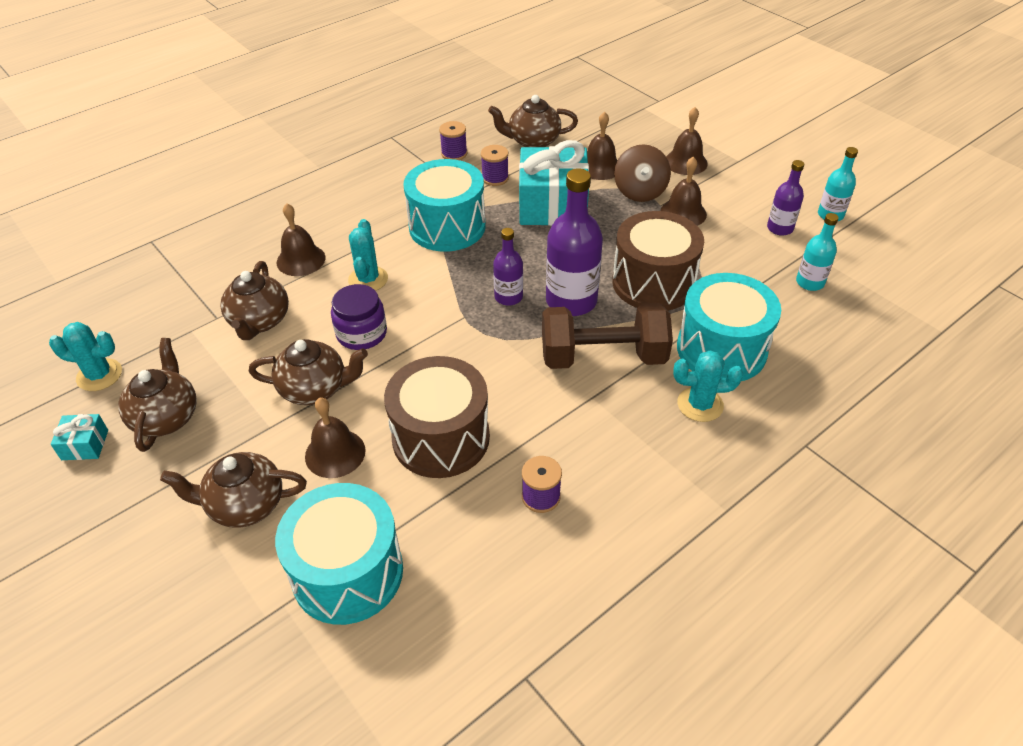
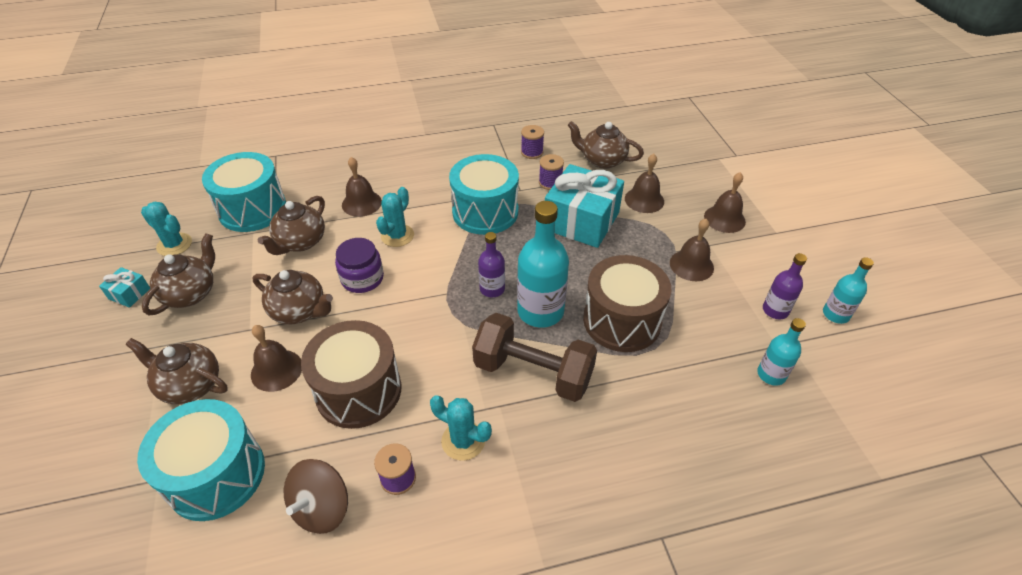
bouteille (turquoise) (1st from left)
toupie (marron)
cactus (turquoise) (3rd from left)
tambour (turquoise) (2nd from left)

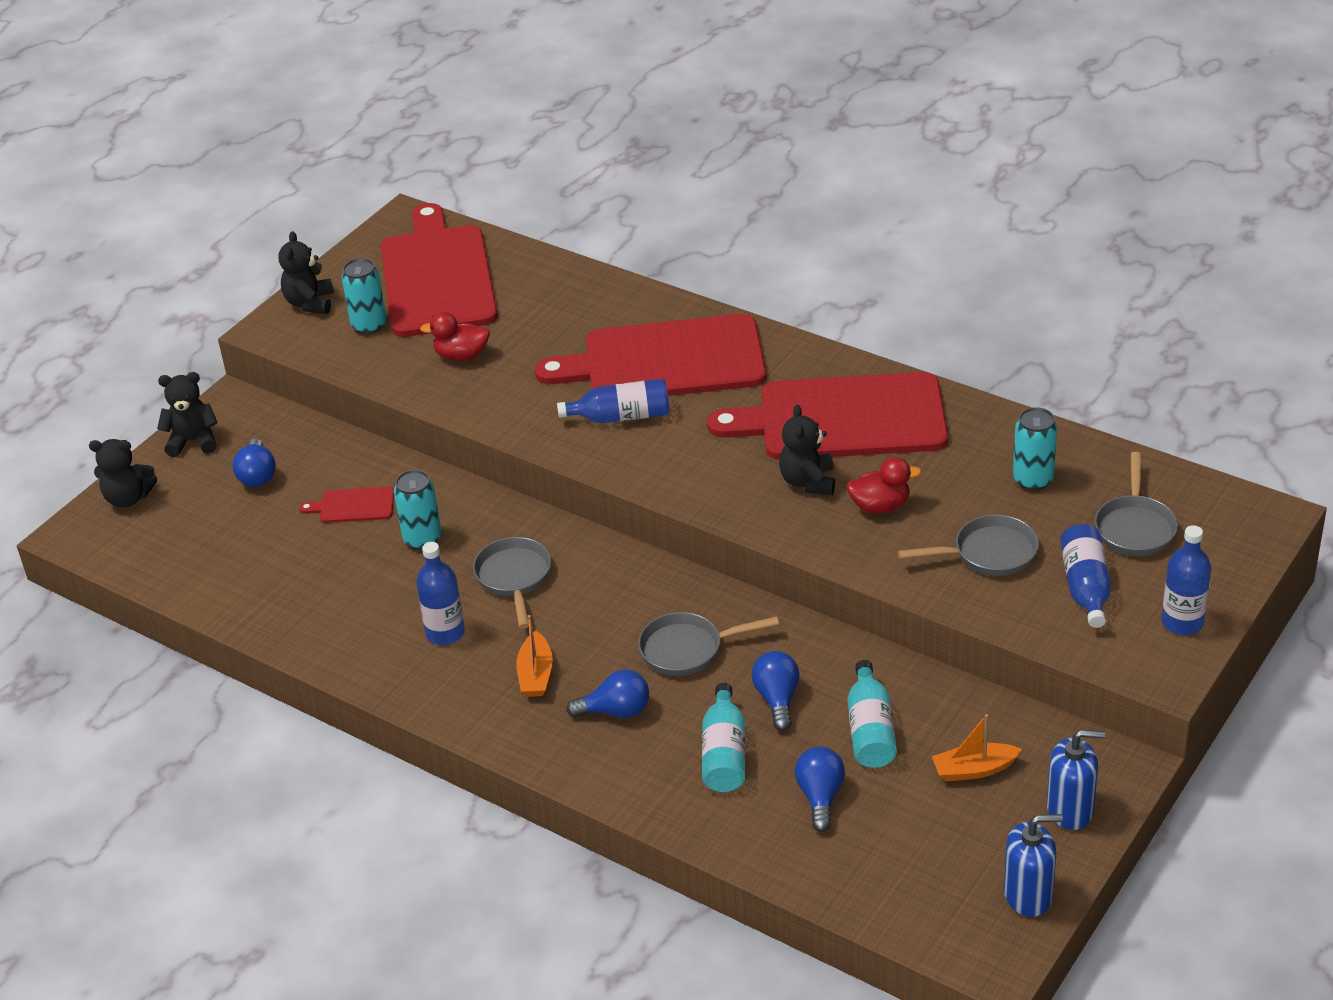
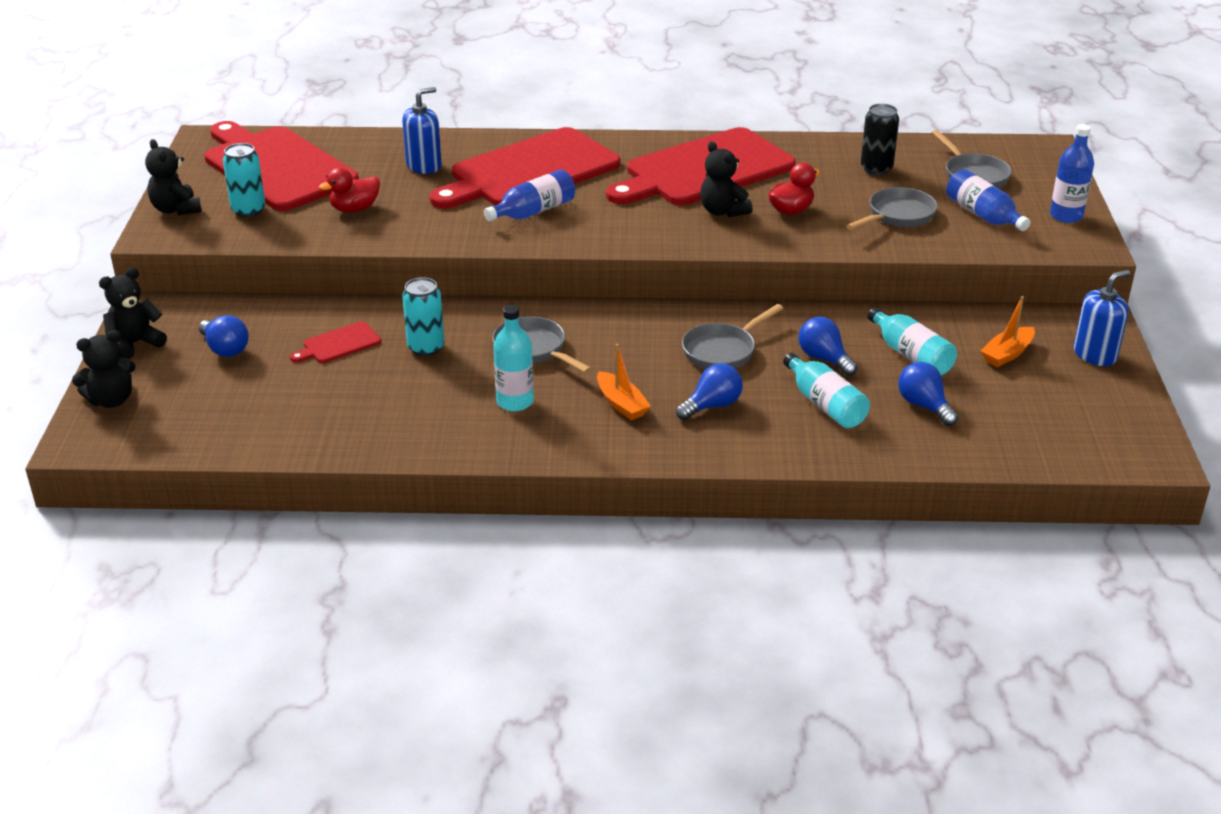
bouteille (turquoise) (1st from left)
distributeur de savon (bleu) (1st from left)
canette (noir)

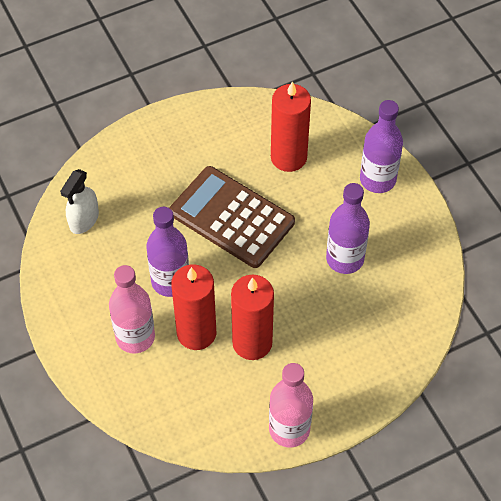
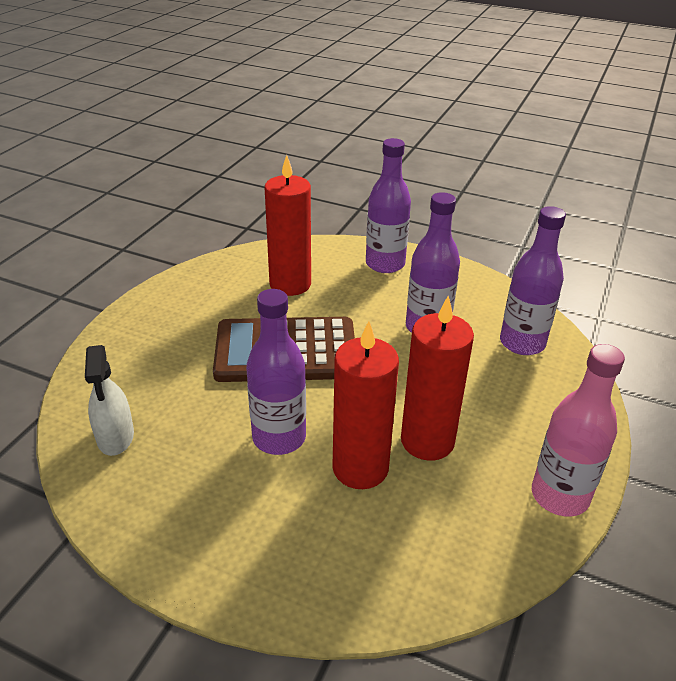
bouteille (rose) (1st from left in the first image)
bouteille (violet) (4th from left)

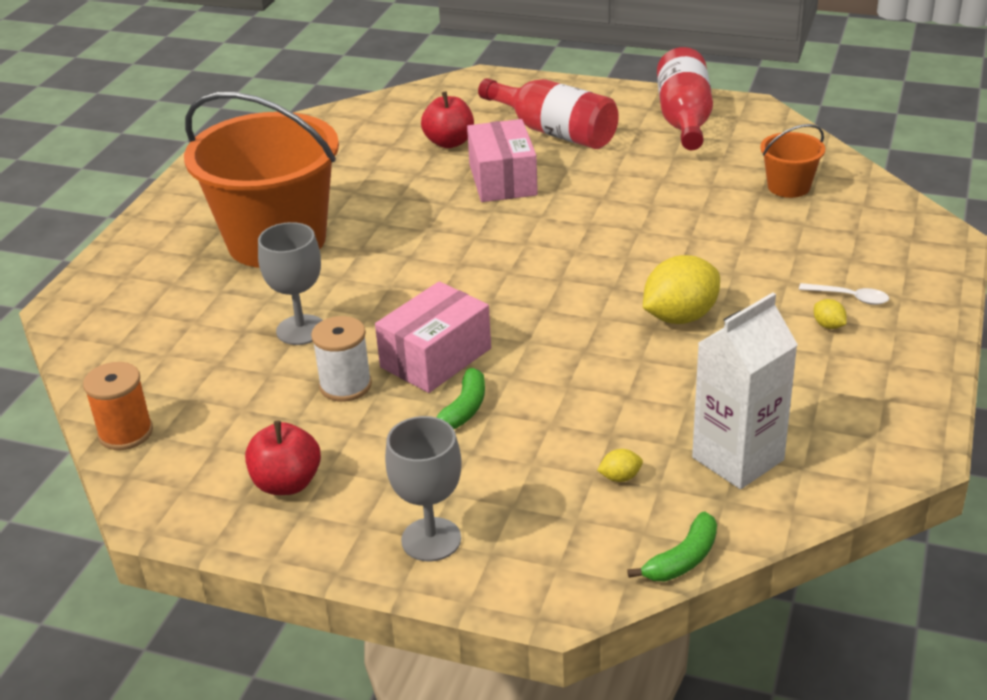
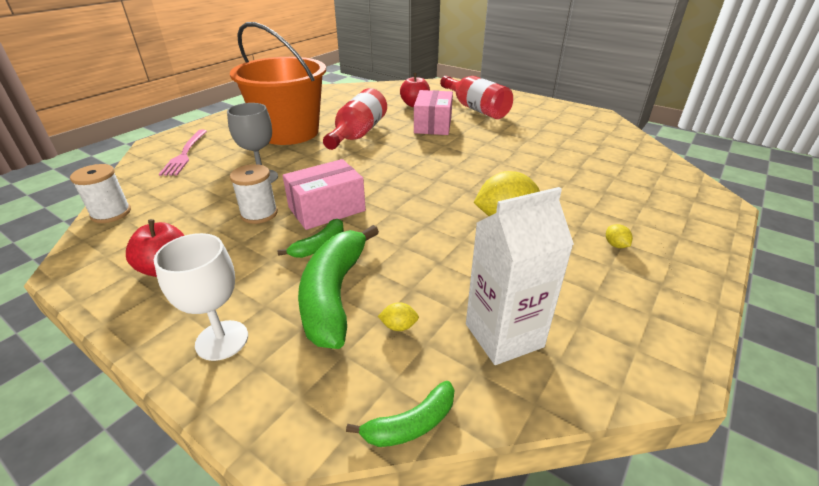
bobine (blanc) (1st from left)
verre à pied (blanc)
bouteille (rouge) (1st from left)
seau (orange) (2nd from left in the first image)
cuillère (blanc)
fourchette (rose)
banane (vert) (2nd from left)

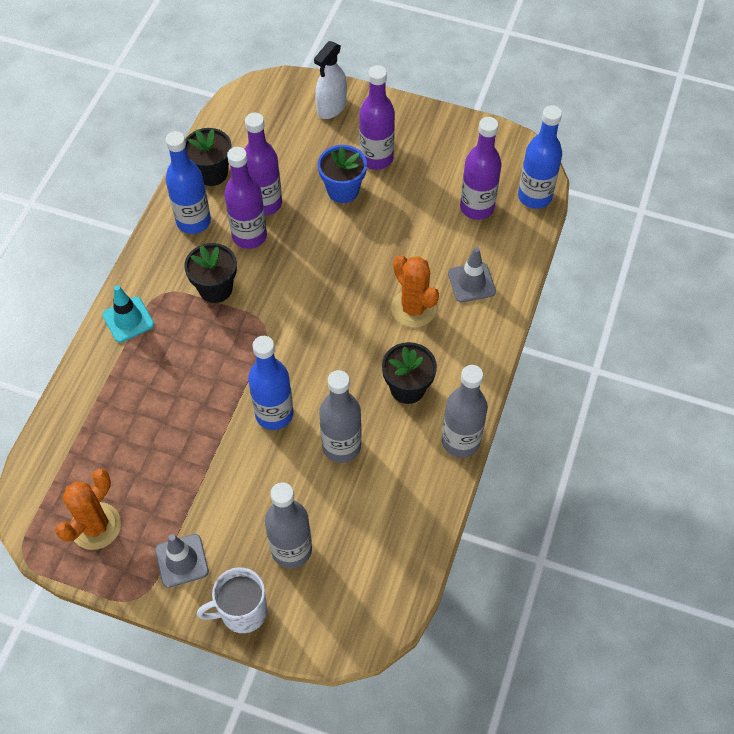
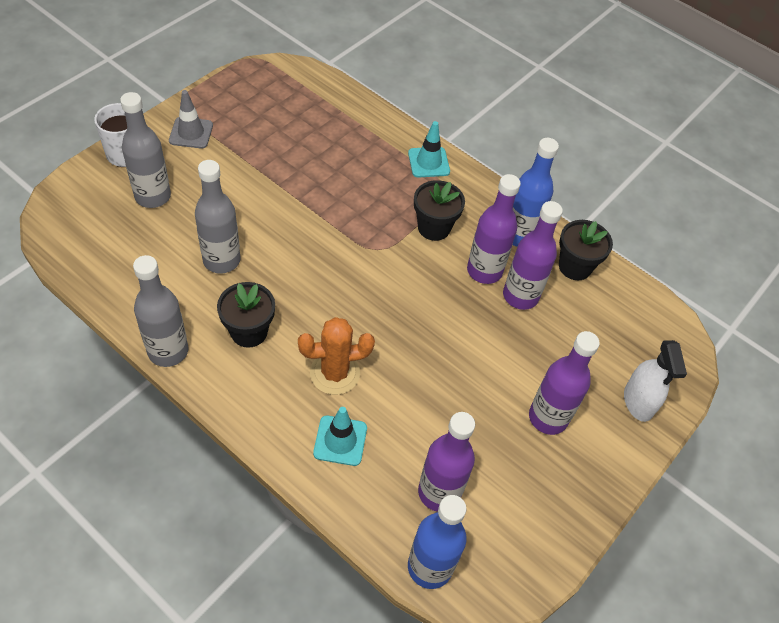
cactus (orange) (1st from left in the first image)
bouteille (bleu) (2nd from left in the first image)
vaporisateur (blanc)
pot de fleurs (bleu)
cône de chantier (turquoise) (1st from left)

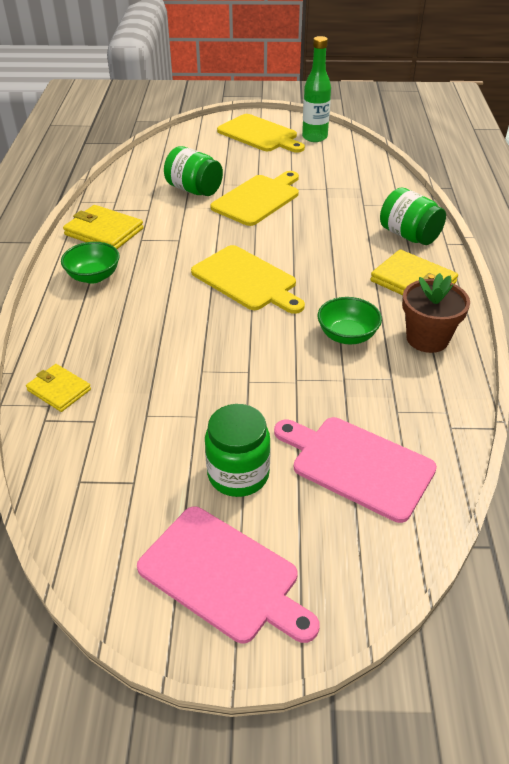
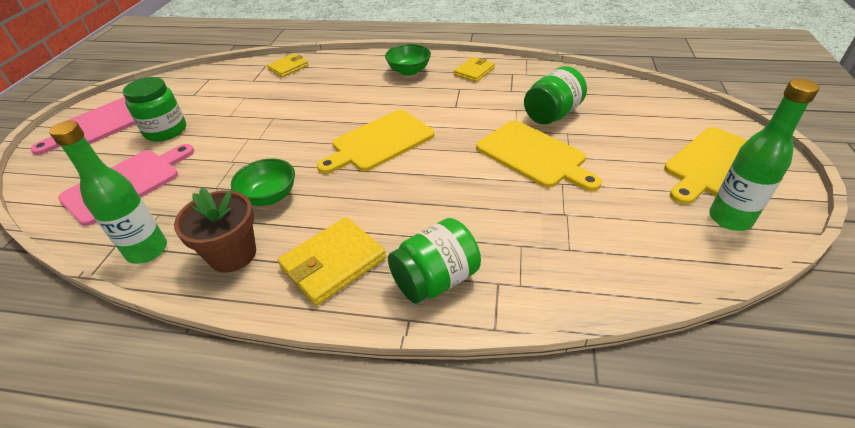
portefeuille (jaune) (3rd from left)
bouteille (vert) (1st from left)

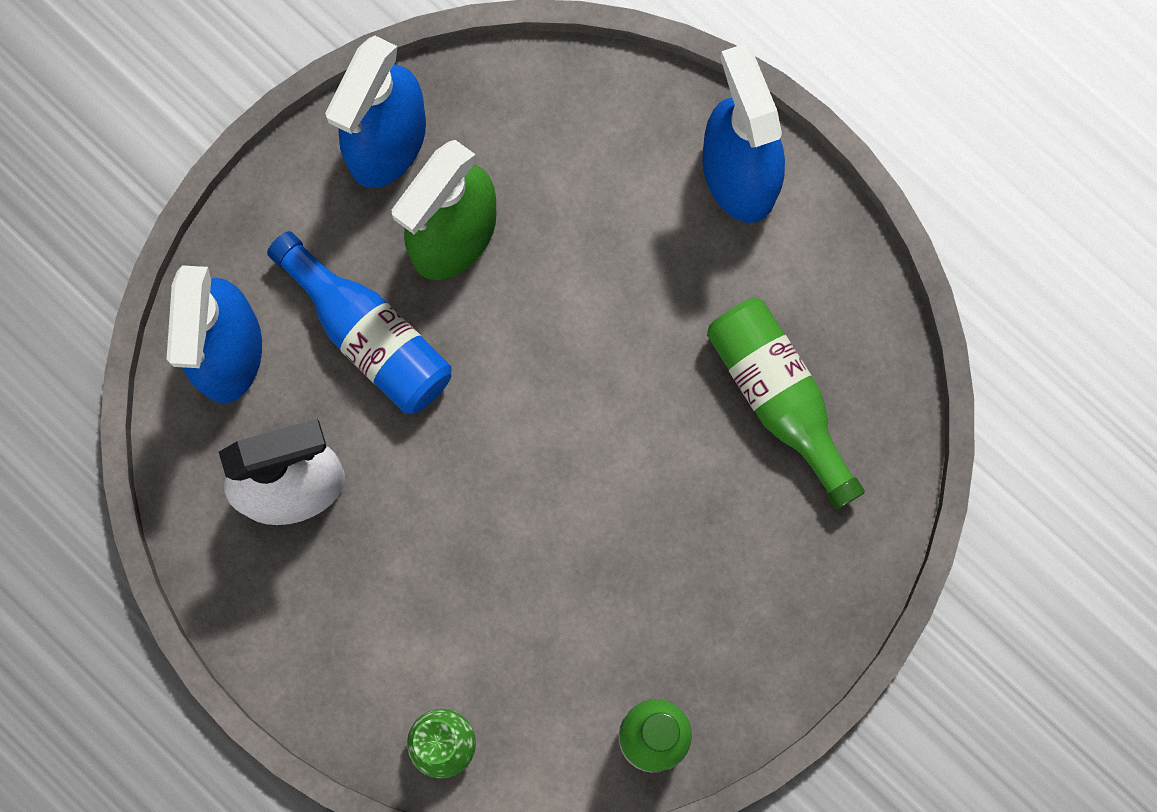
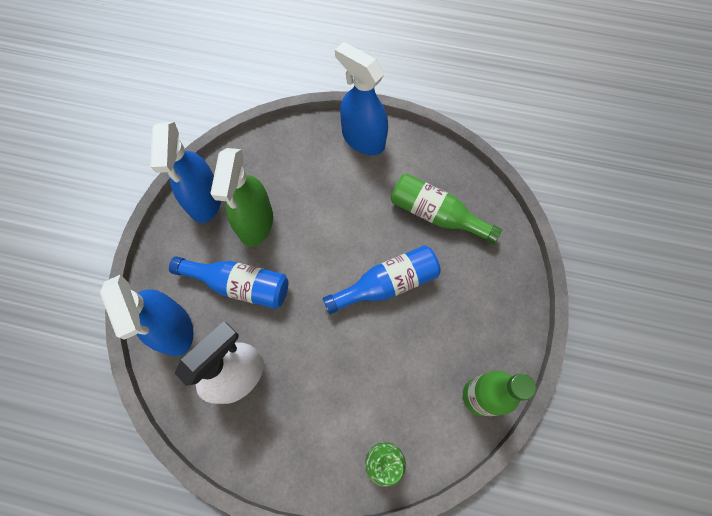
bouteille (bleu) (2nd from left)

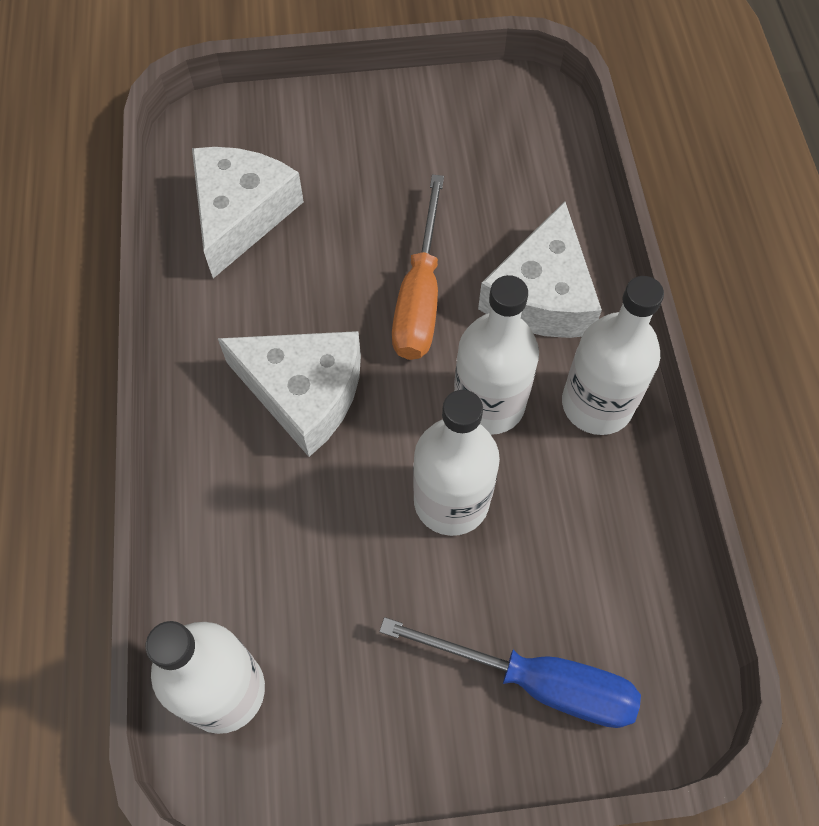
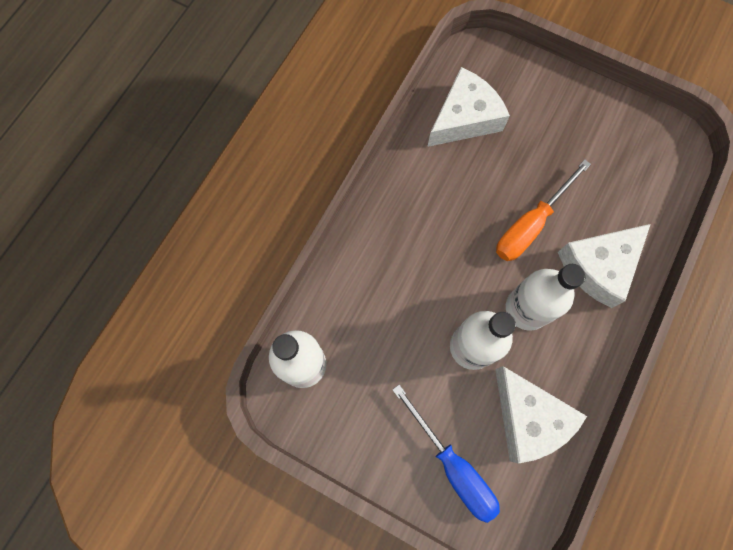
fromage (blanc) (2nd from left)
bouteille (blanc) (4th from left in the first image)

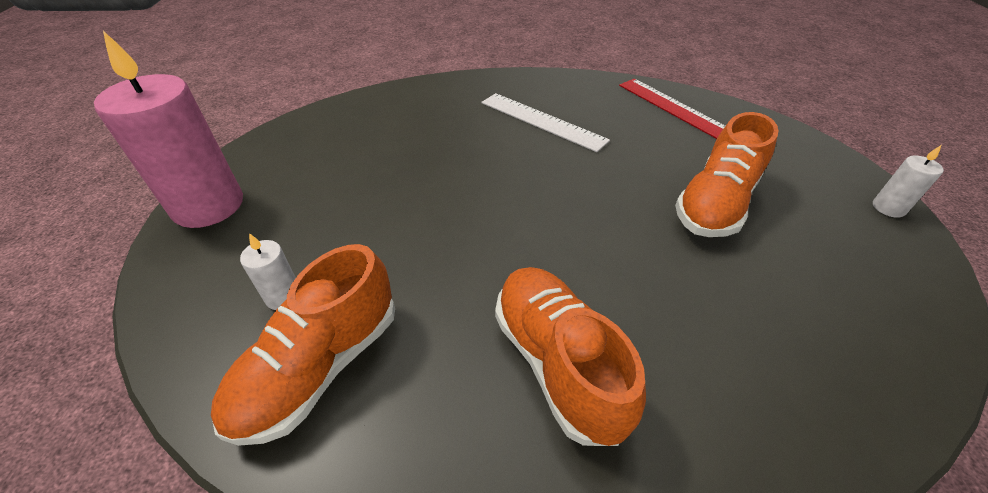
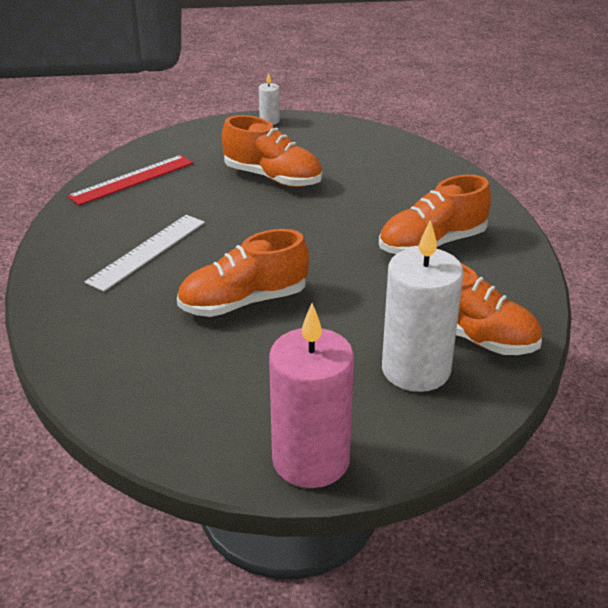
bougie (blanc) (2nd from left)
chaussure (orange) (1st from left)

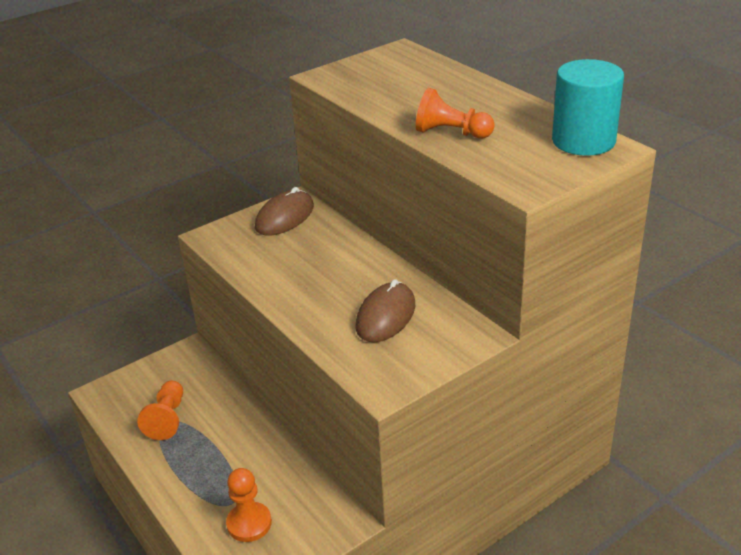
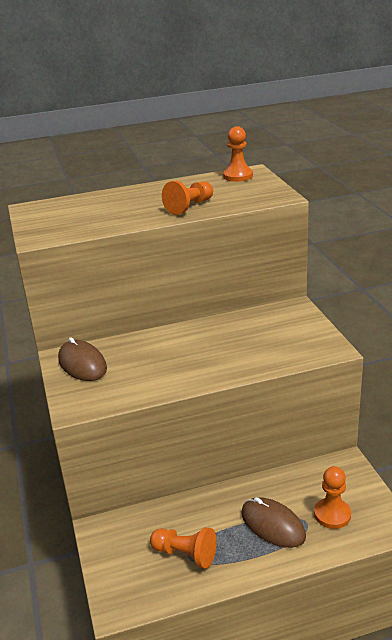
souris (marron) (2nd from left)
pion (orange) (3rd from left)

